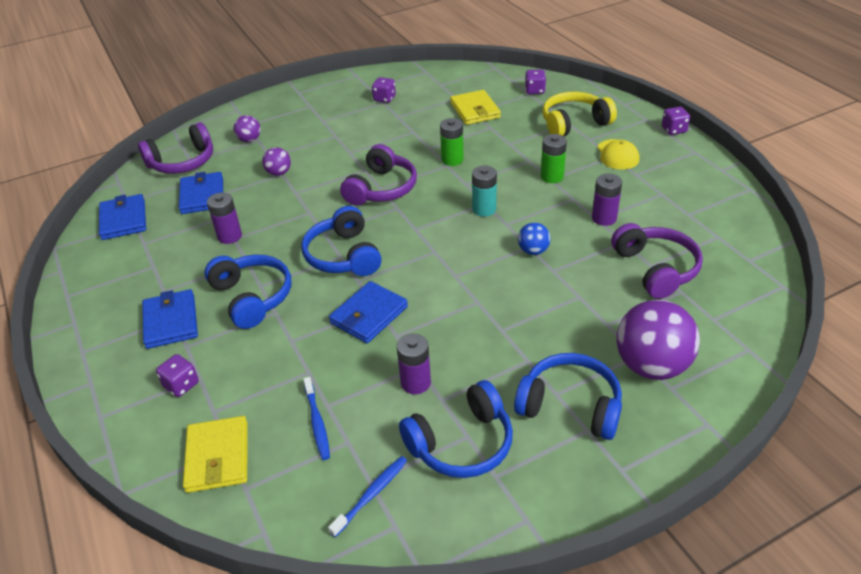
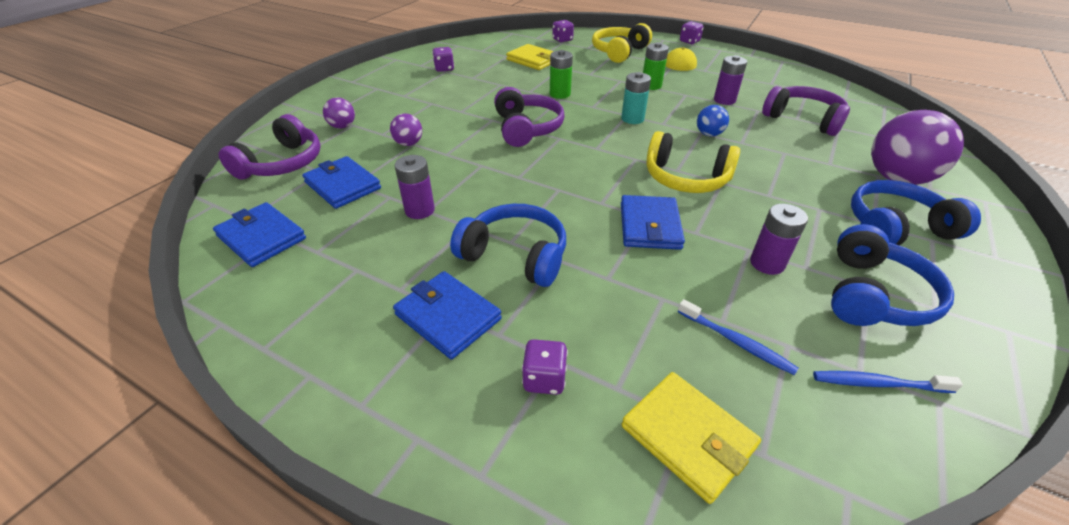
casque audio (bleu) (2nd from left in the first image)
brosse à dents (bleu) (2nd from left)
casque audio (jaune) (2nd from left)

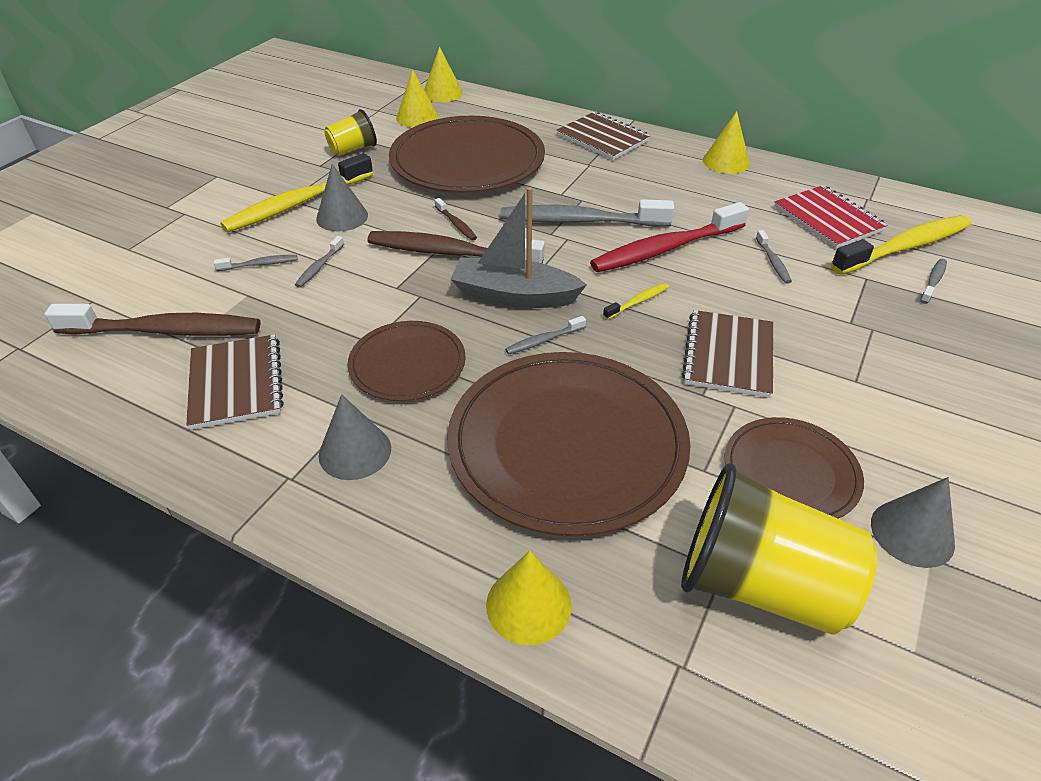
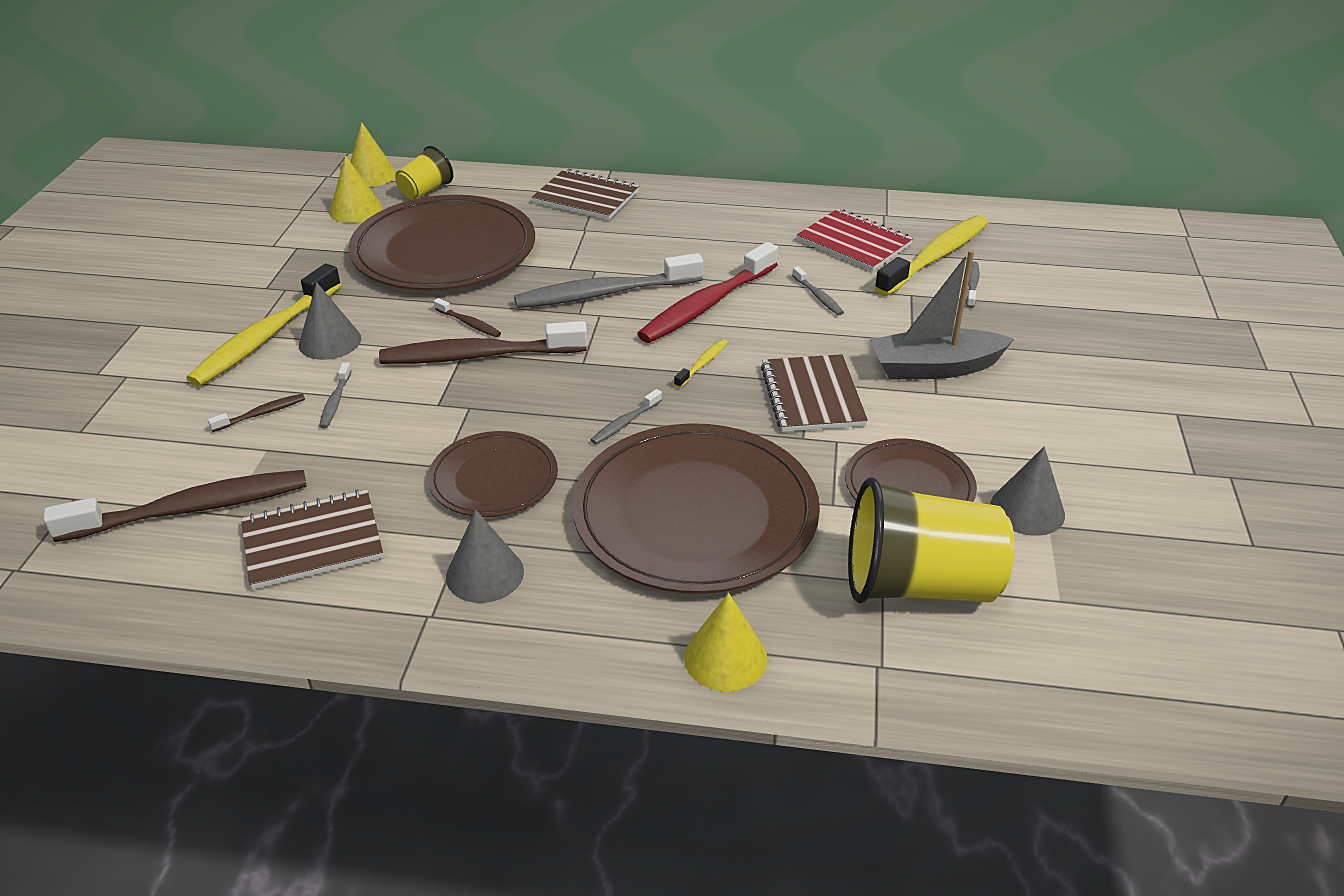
carnet (marron) (1st from left)
brosse à dents (marron) (2nd from left)
gobelet (jaune) (1st from left)
bateau (gris)
cône (jaune) (4th from left in the first image)

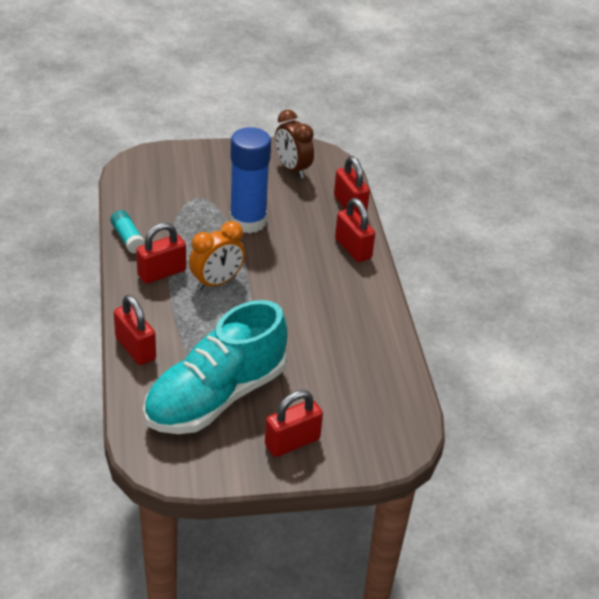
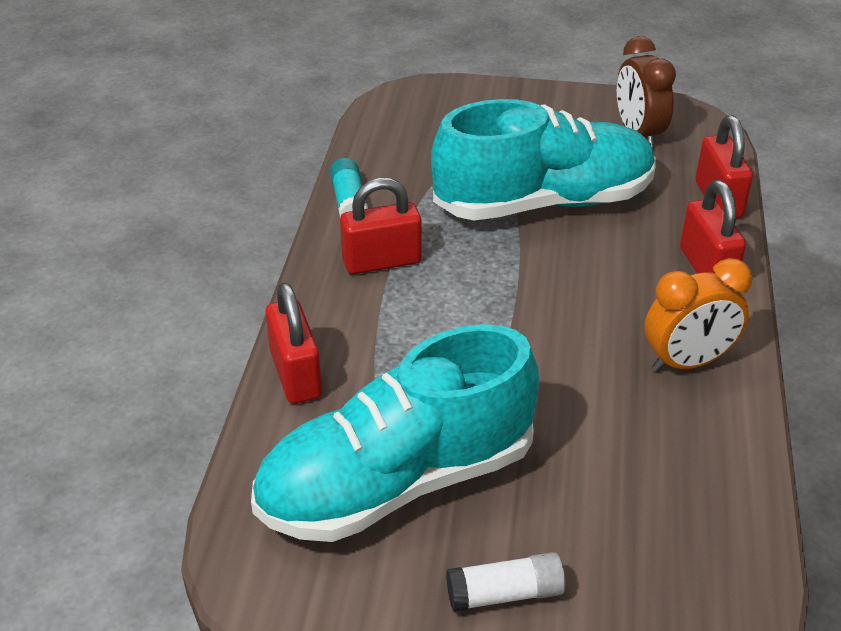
réveil (orange)
chaussure (turquoise) (2nd from left)
bâton de colle (blanc)

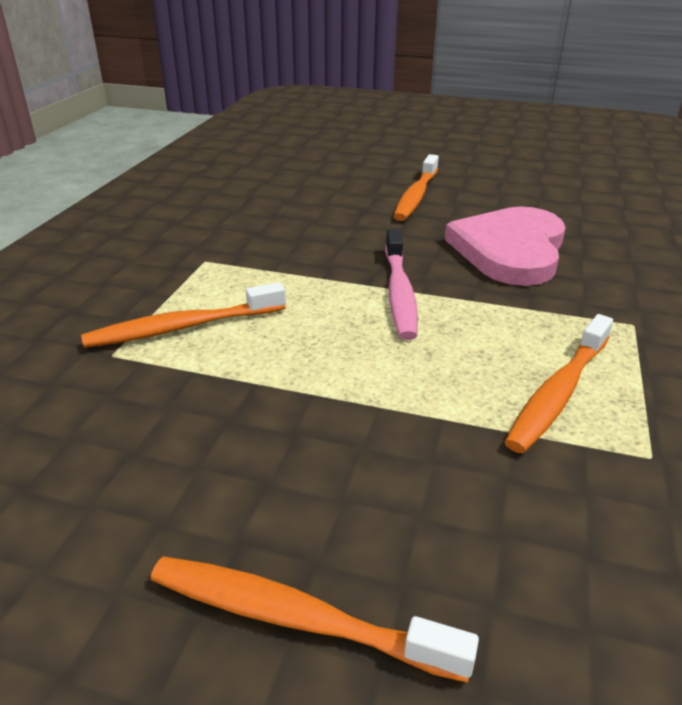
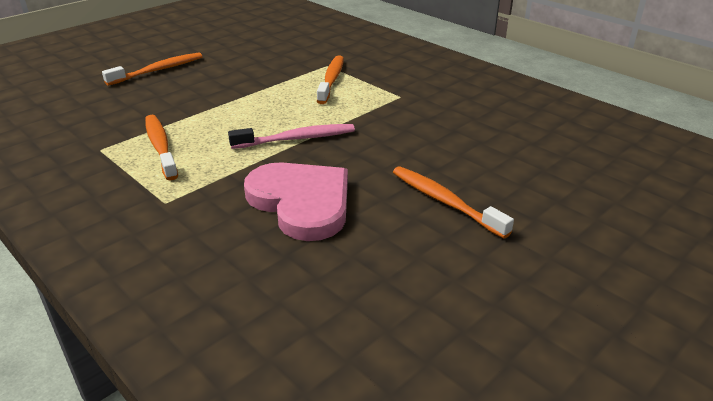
brosse à dents (rose)

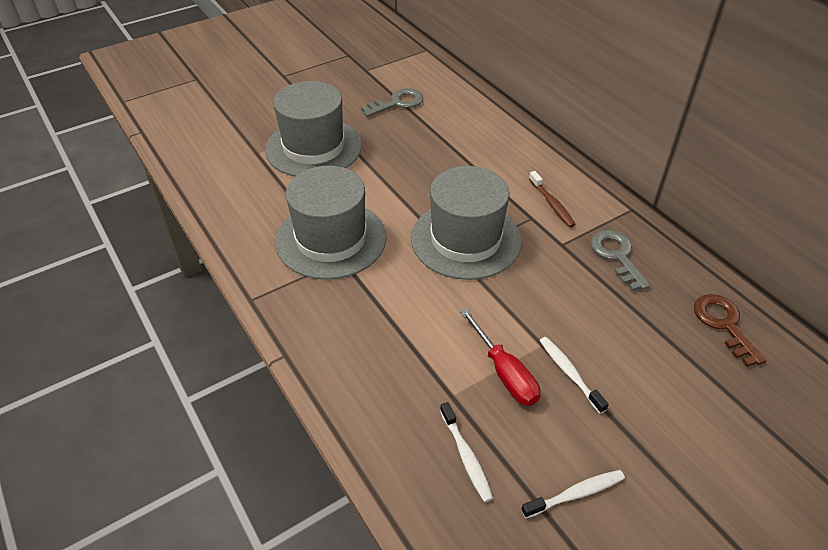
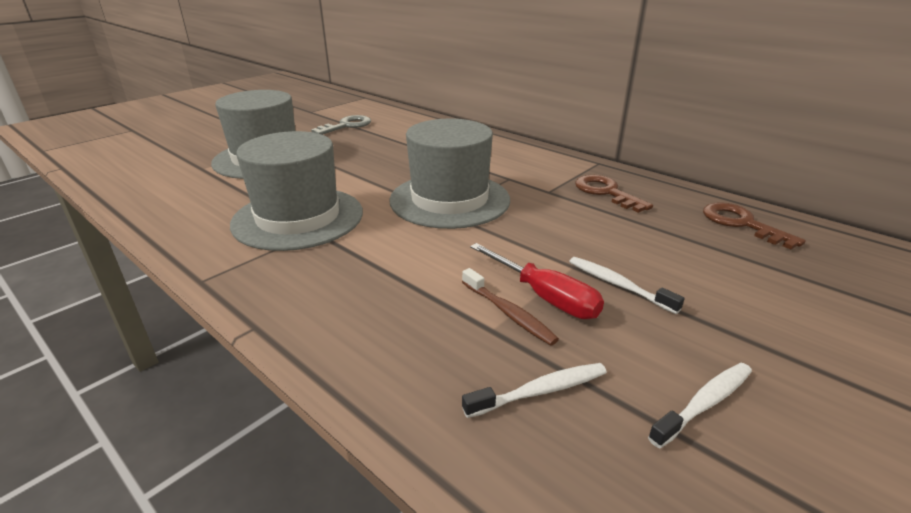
brosse à dents (blanc) (1st from left)
brosse à dents (marron)
clé (marron) (1st from left)

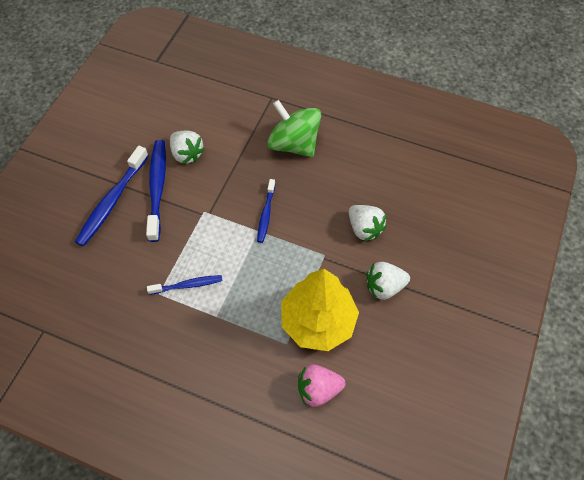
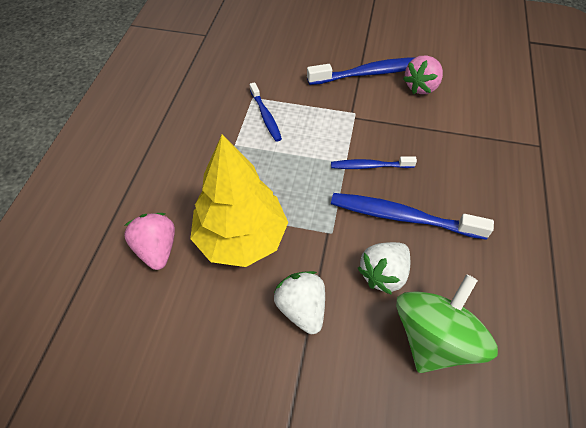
brosse à dents (bleu) (4th from left)
fraise (rose) (2nd from left)
toupie (vert)

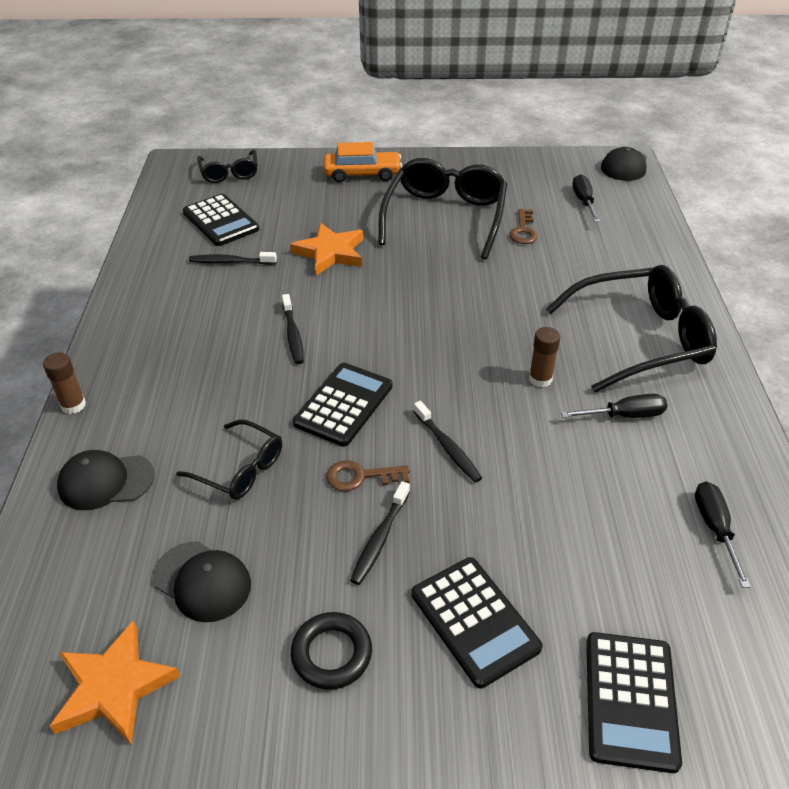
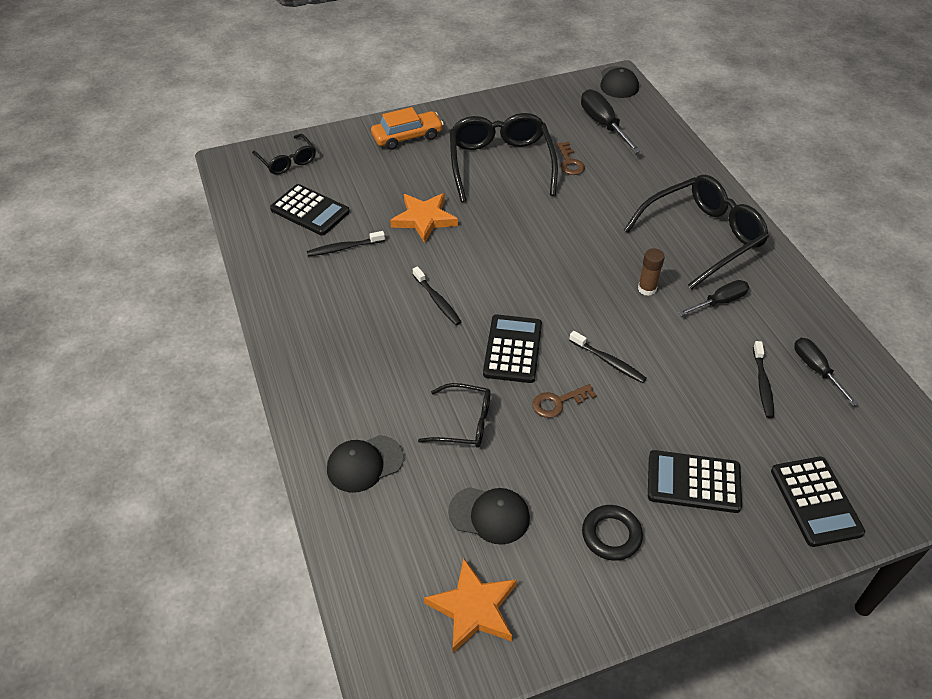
bâton de colle (marron) (1st from left in the first image)
brosse à dents (noir) (4th from left)
calculatrice (noir) (3rd from left)
tournevis (noir) (1st from left)

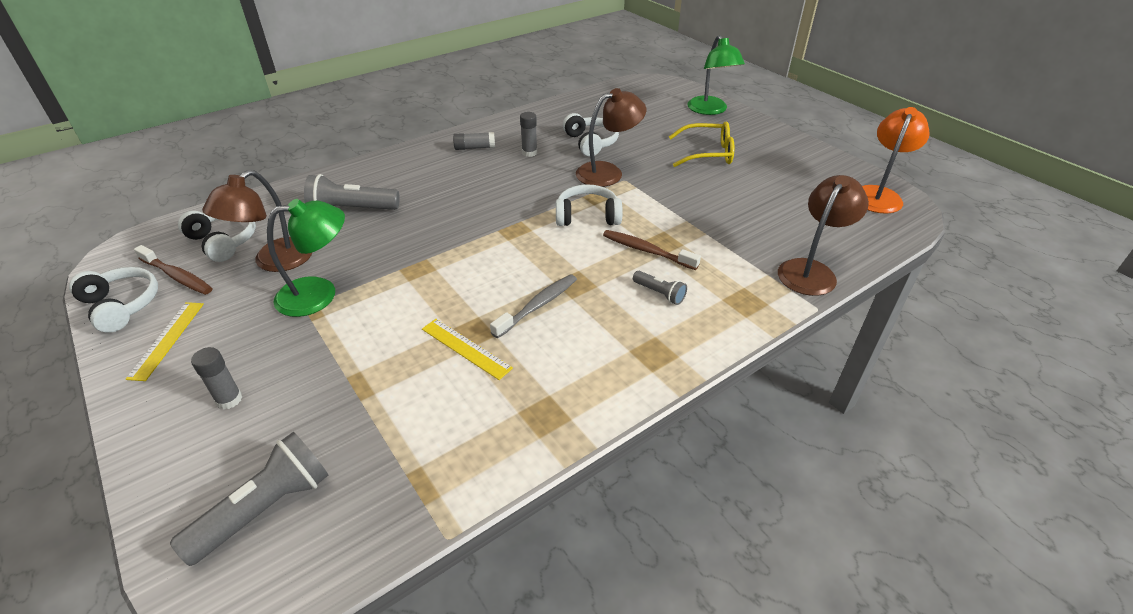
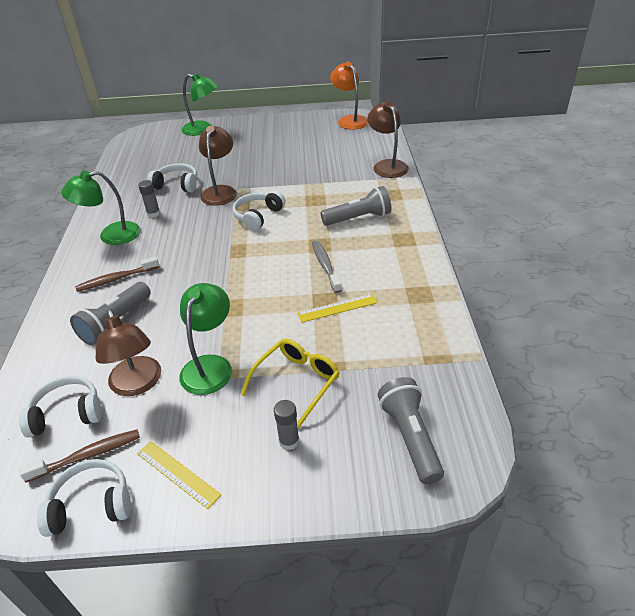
lampe (vert) (1st from left)
brosse à dents (marron) (2nd from left)
lampe de poche (gris) (2nd from left)
lunettes (jaune)

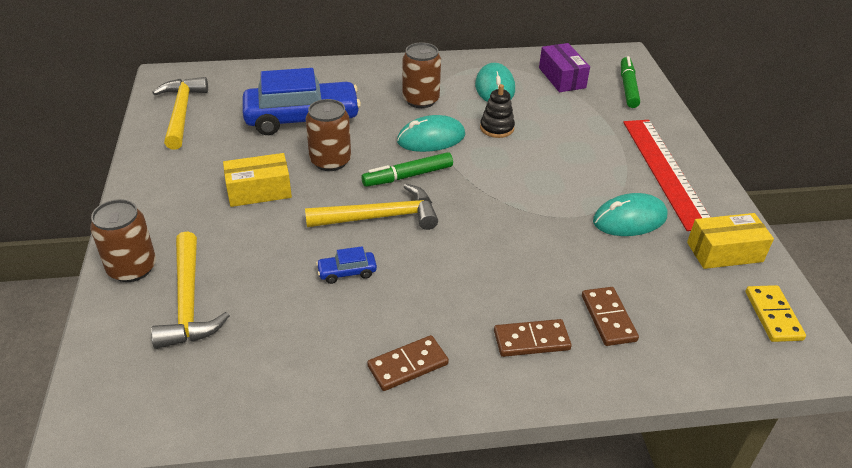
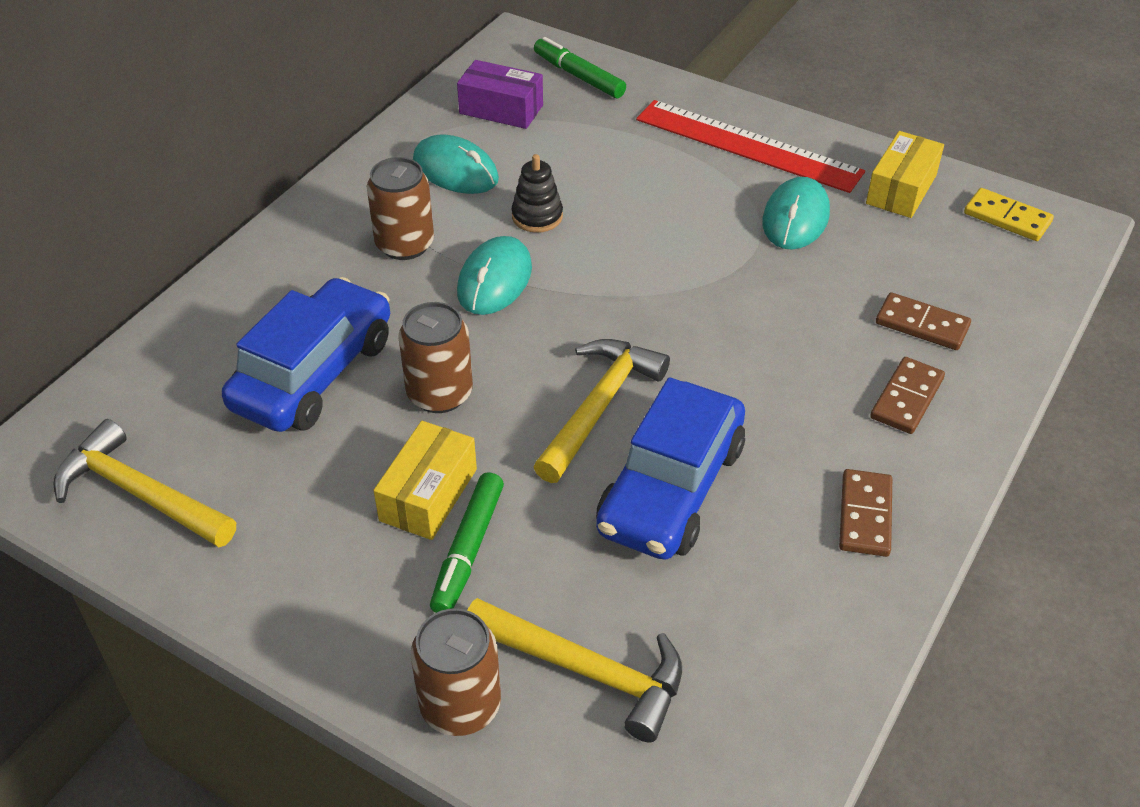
voiture (bleu) (2nd from left)
feutre (vert) (1st from left)

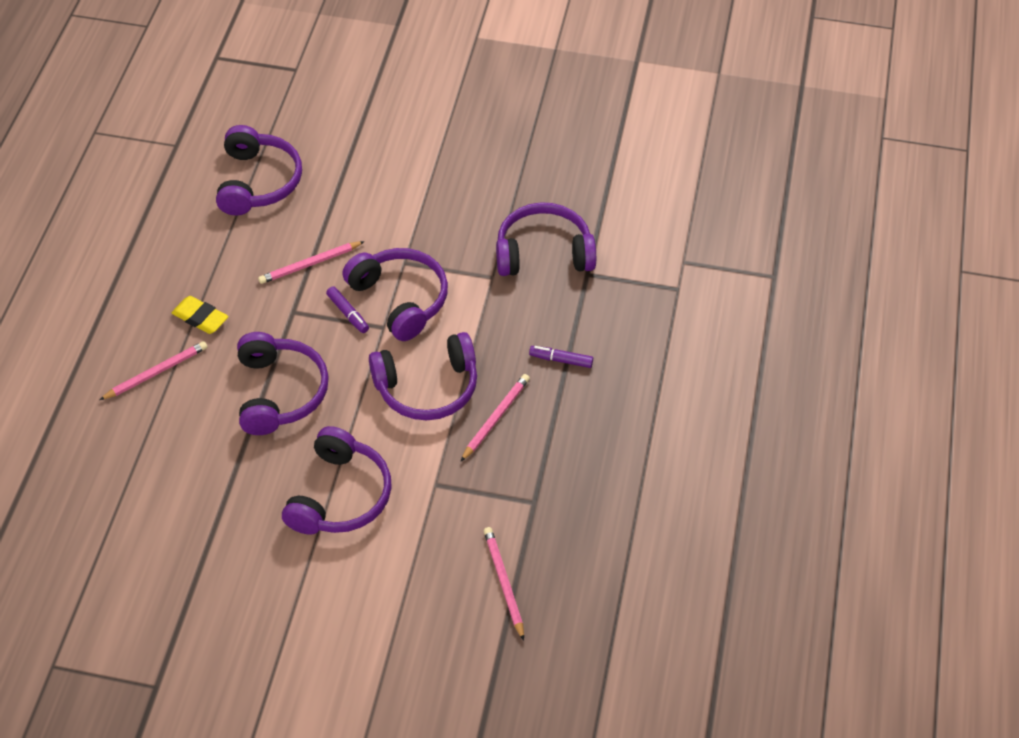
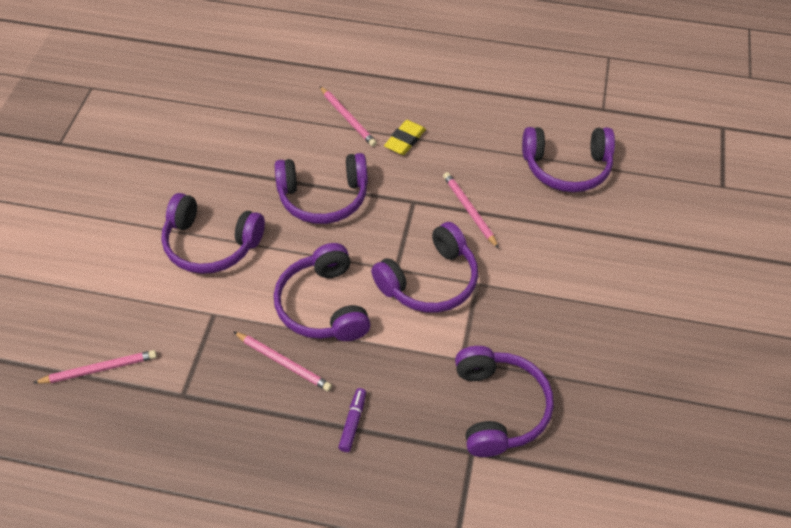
feutre (violet) (1st from left in the first image)

